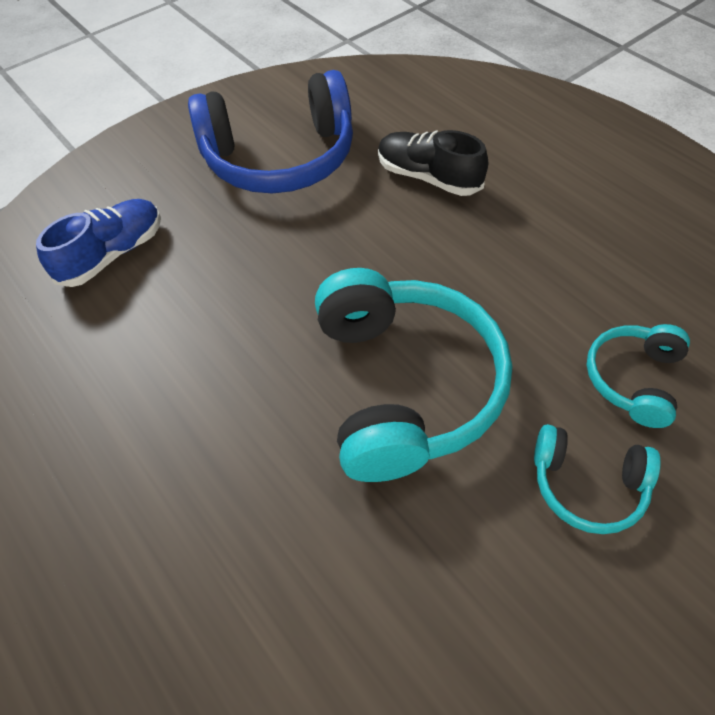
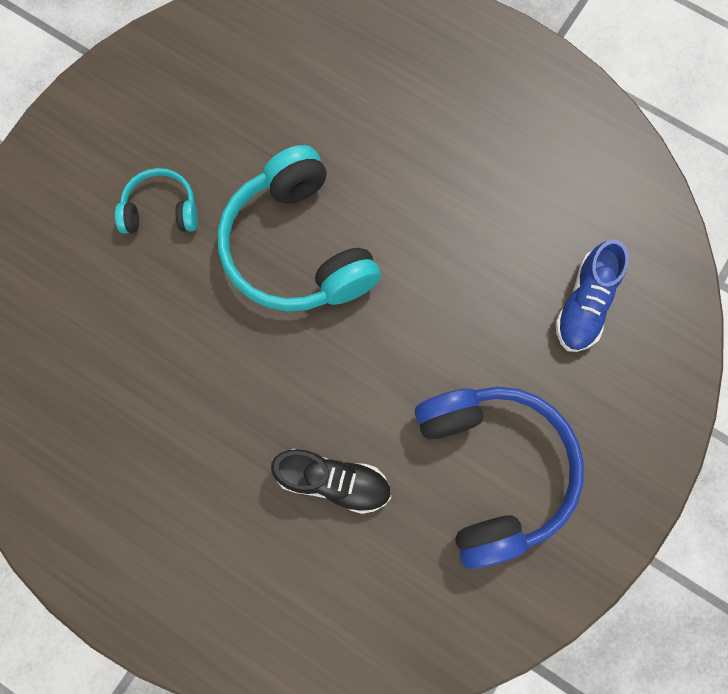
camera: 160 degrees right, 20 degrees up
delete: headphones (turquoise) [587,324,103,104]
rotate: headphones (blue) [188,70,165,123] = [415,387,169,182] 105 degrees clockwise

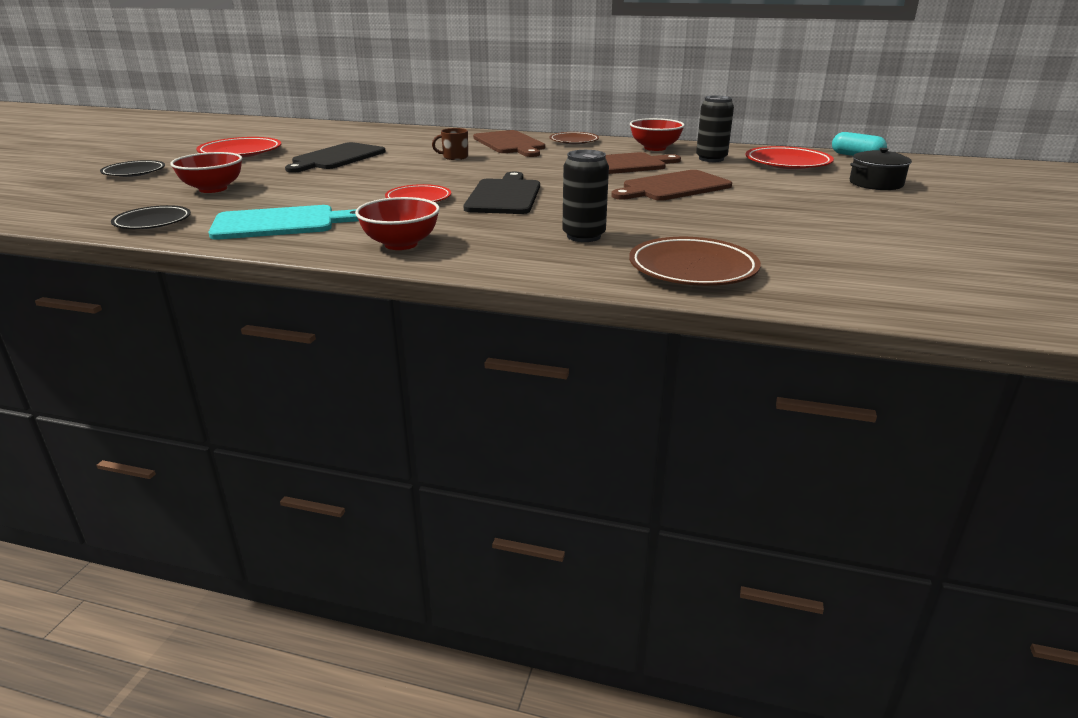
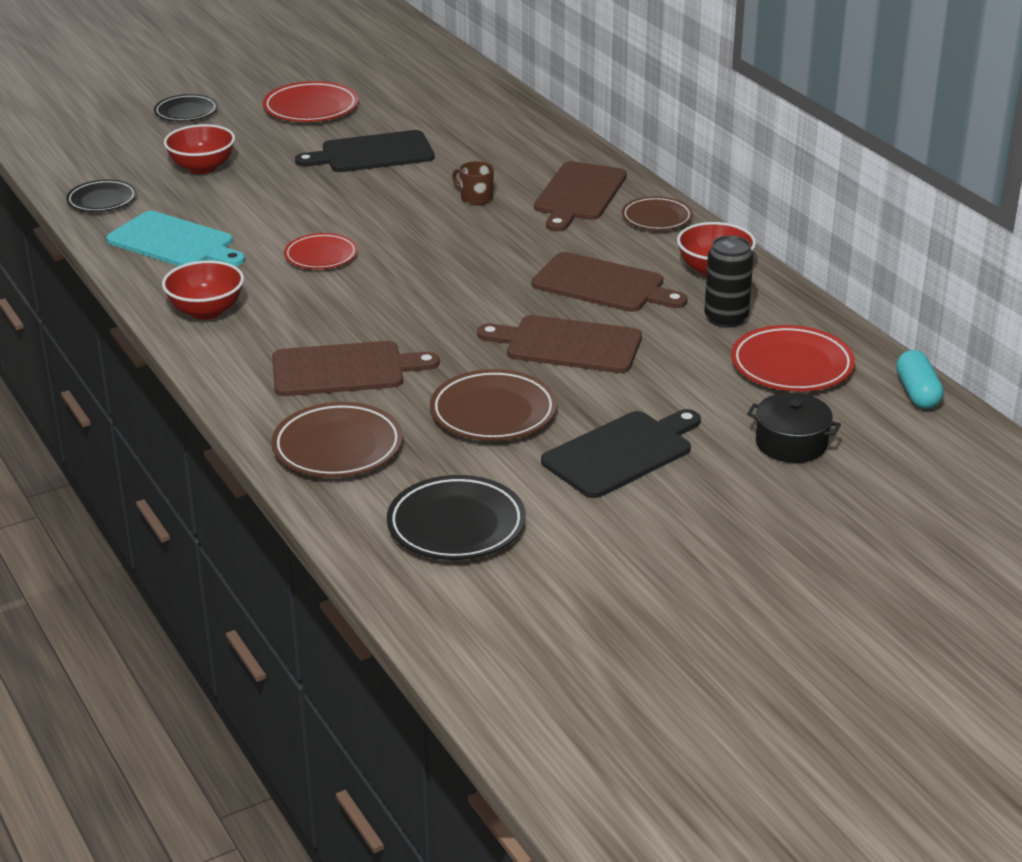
camera: 45 degrees right, 5 degrees up
insert: plate (black) [387,475,139,85]; plate (brown) [430,369,127,72]
move: cutting board (black) [464,172,76,42] to [541,409,160,89]
replace: can (black) [562,150,47,92] to cutting board (brown) [272,341,168,55]

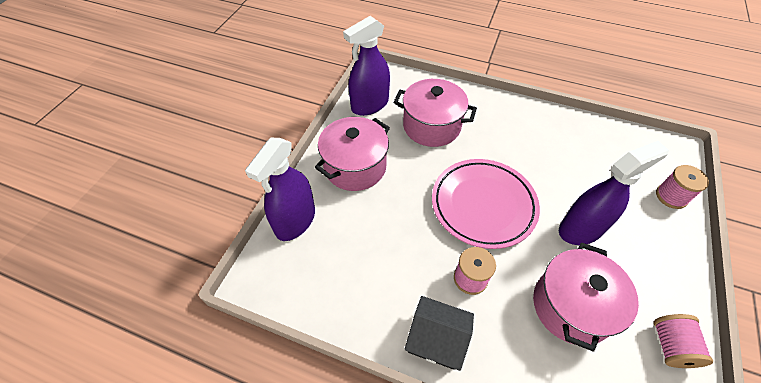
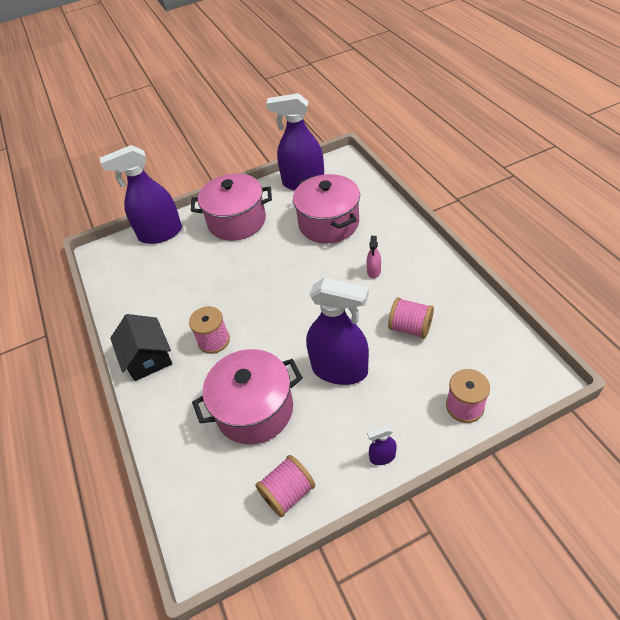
camera: 50 degrees right, 5 degrees down
delete: plate (pink) [432,159,108,90]
insert: spray bottle (pink) [367,236,14,43]; spray bottle (purple) [367,426,30,39]; spool (pink) [388,297,46,42]

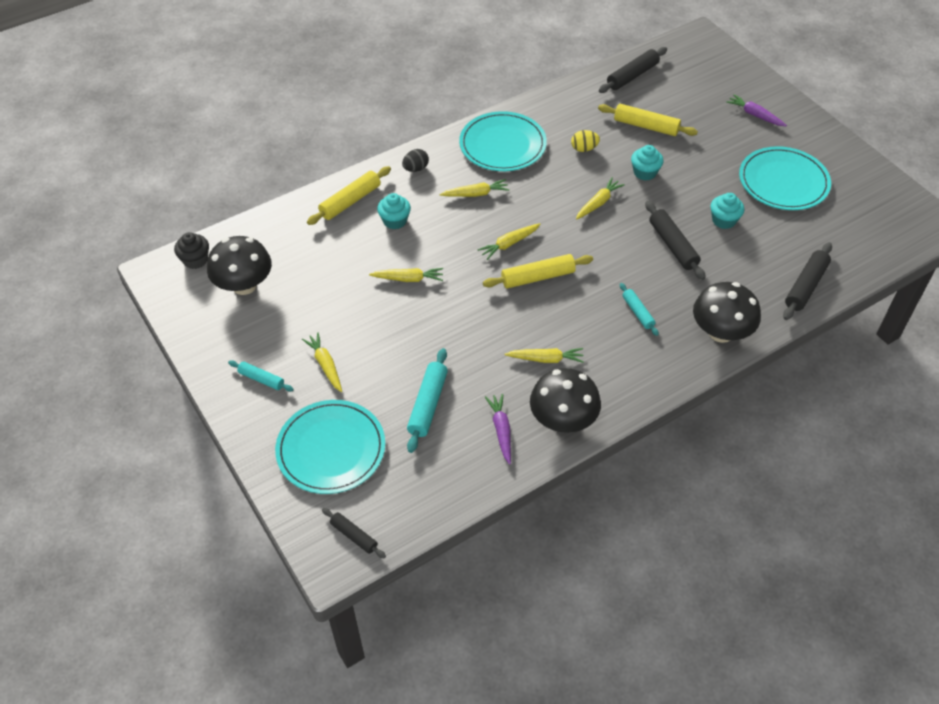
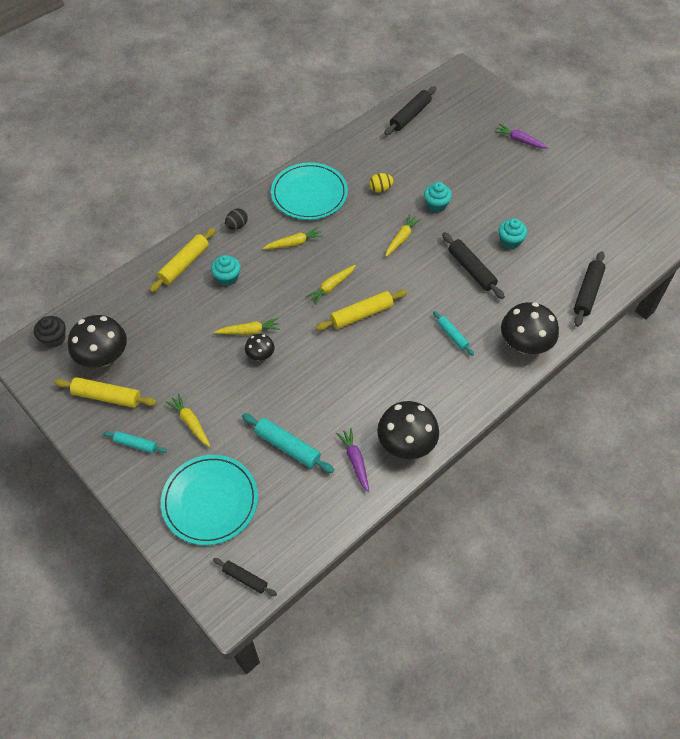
camera: 10 degrees left, 5 degrees up
delete: carrot (yellow) [505,348,79,15]; plate (turquoise) [739,146,92,64]
insert: mushroom (black) [245,334,30,27]
move: rolling pin (yellow) [598,104,100,32] to [54,377,103,31]
rotate: rolling pin (turquoise) [407,348,41,105] = [242,413,92,60] 60 degrees counterclockwise

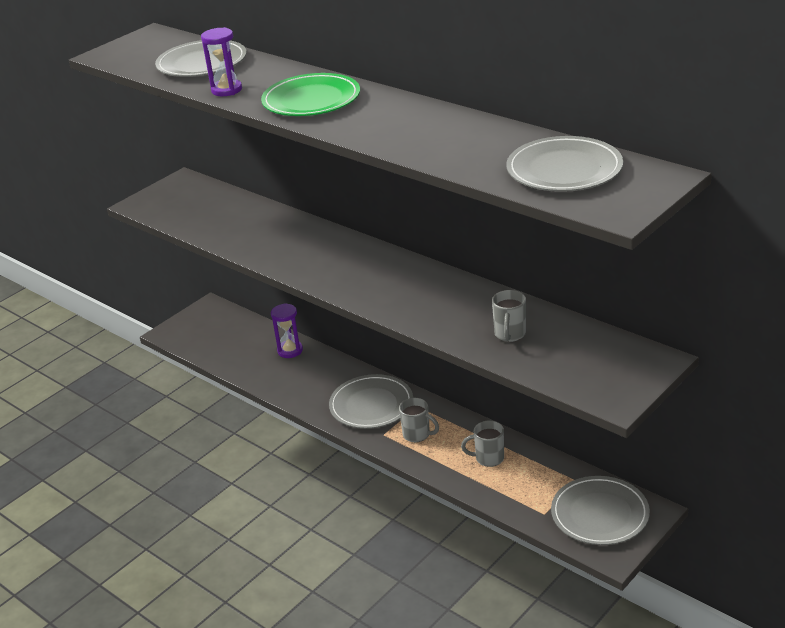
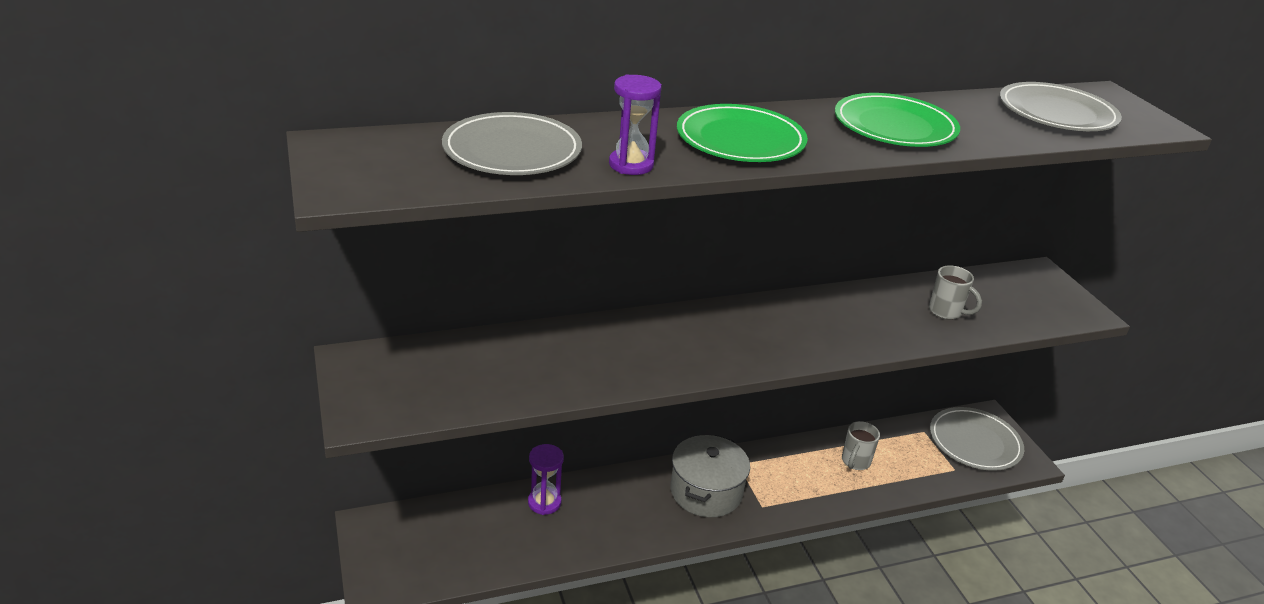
camera: 65 degrees left, 0 degrees up
delete: mug (grey) [399,398,40,44]
insert: plate (green) [835,93,125,54]
replace: plate (grey) [329,374,84,55] to pot (grey) [670,435,80,82]

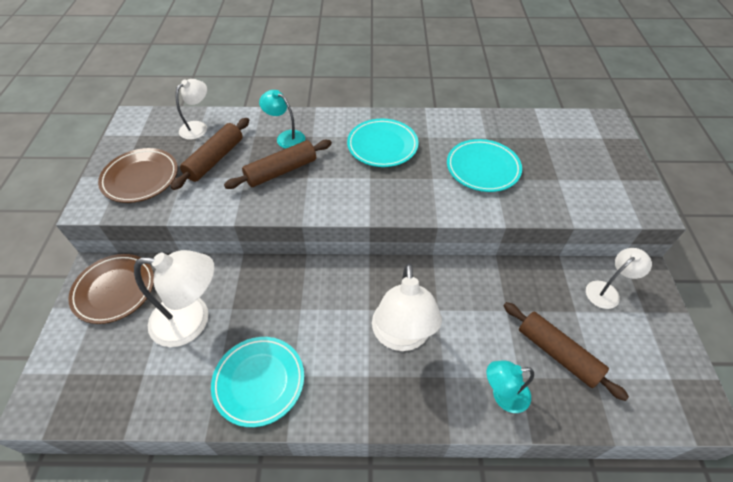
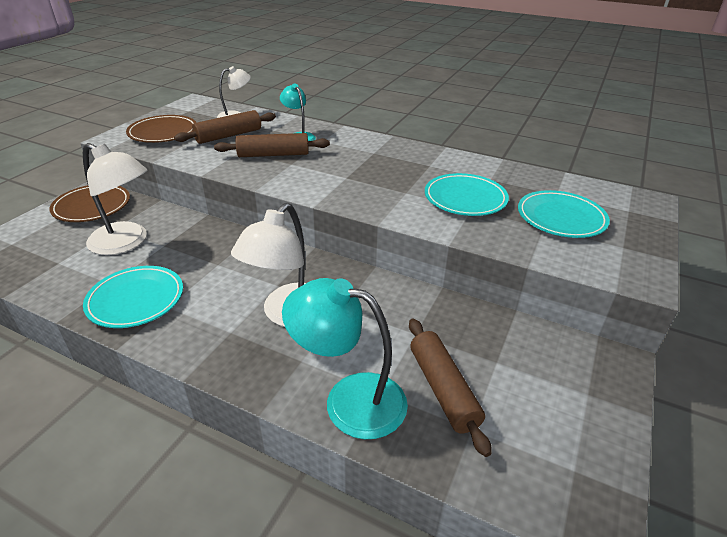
camera: 25 degrees right, 15 degrees down
delete: lamp (white) [586,248,66,61]
move: plate (turquoise) [347,119,72,48] to [518,190,92,48]
resize: lamp (turquoise) [487,360,47,53] = [282,278,126,161] x1.74

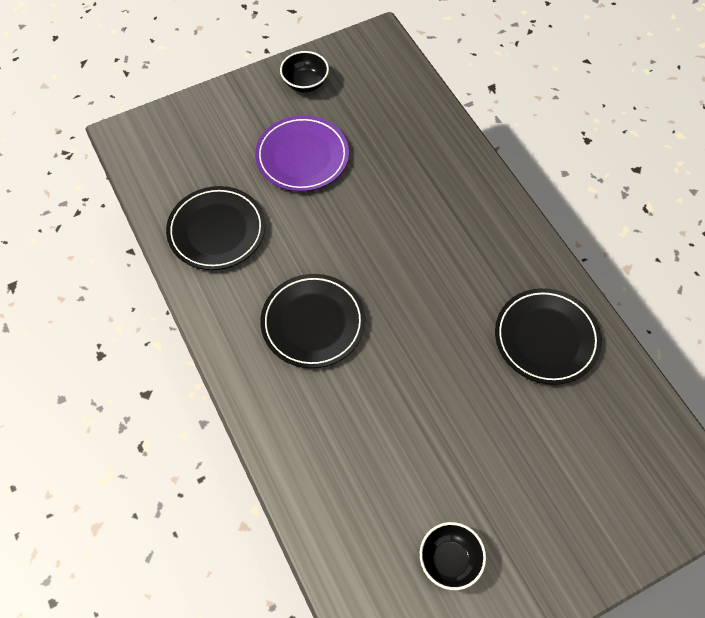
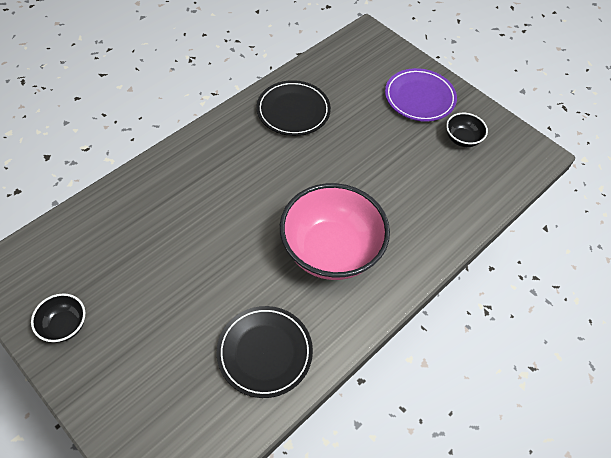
camera: 110 degrees left, 5 degrees down
move: plate (purple) [255,115,94,77] to [385,68,72,54]
replace: plate (black) [260,274,105,94] to bowl (pink) [280,183,110,97]

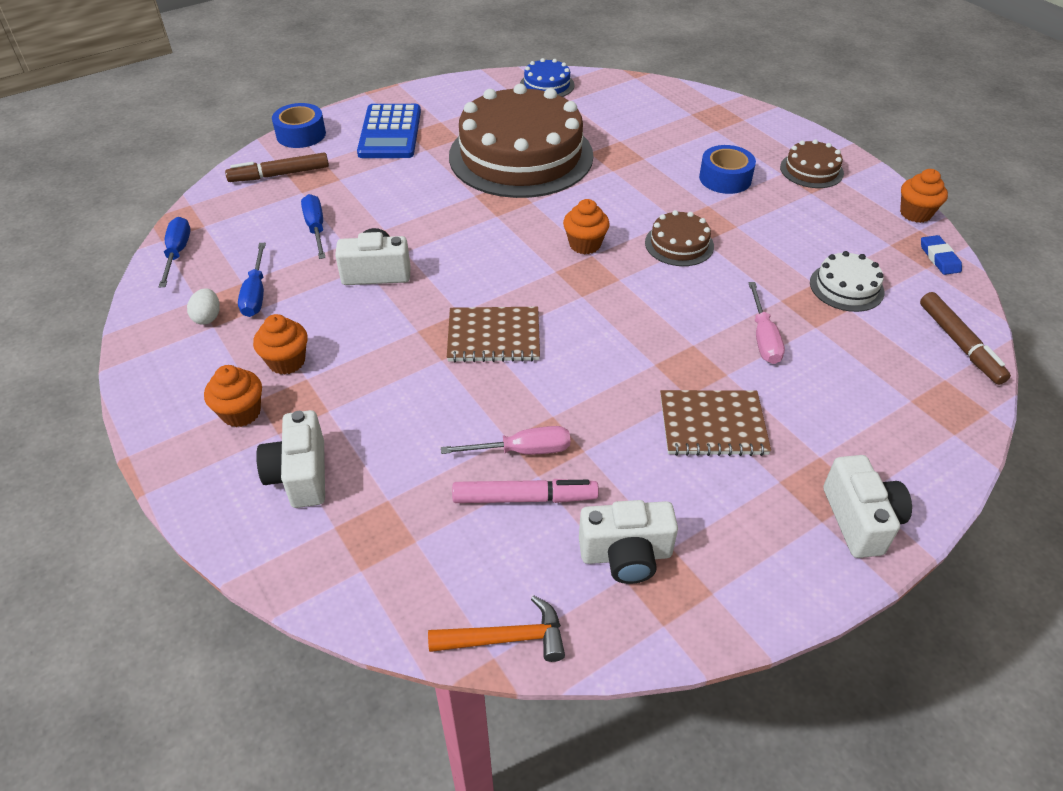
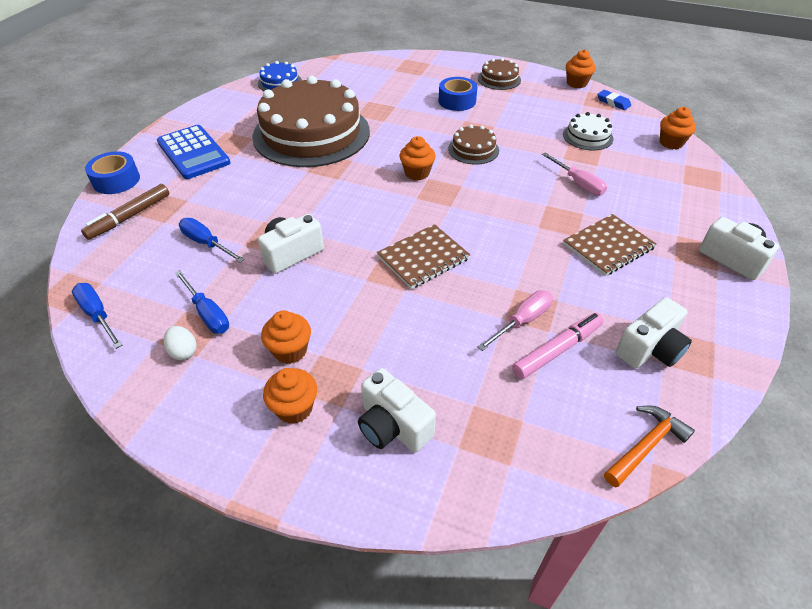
camera: 35 degrees left, 0 degrees up
replace: marker (brown) [920,292,91,93] to cupcake (orange) [660,107,36,42]

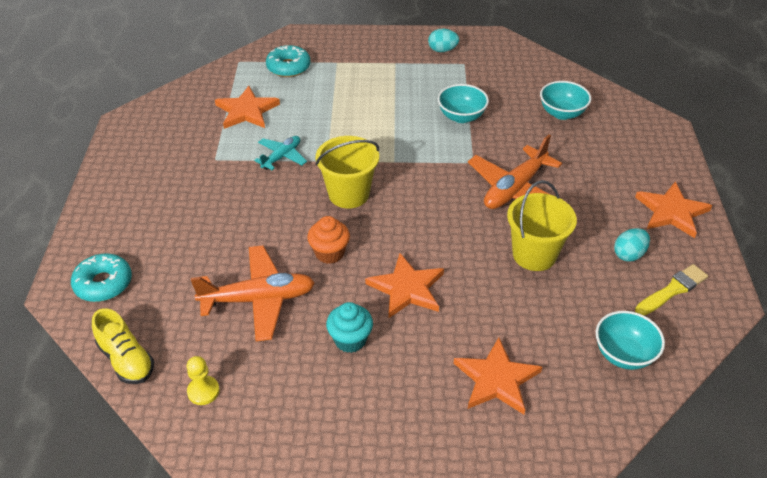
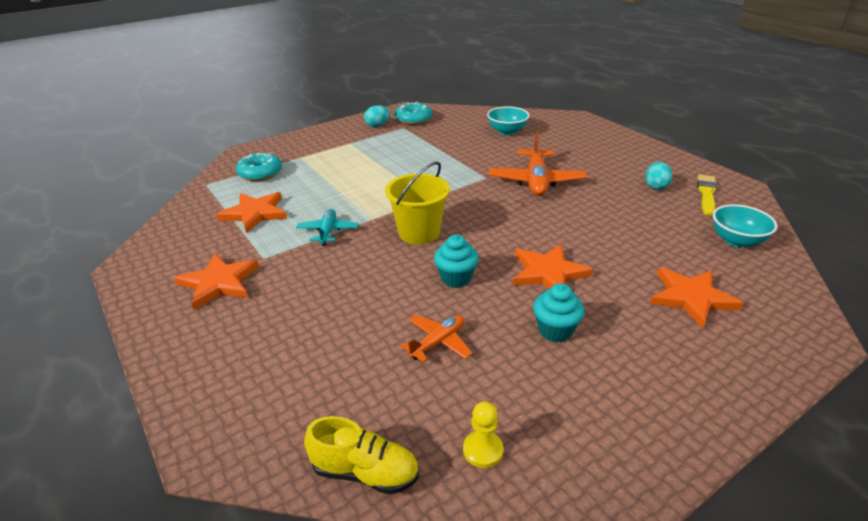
camera: 35 degrees left, 10 degrees down
delete: bowl (turquoise) [438,84,51,39]; bucket (yellow) [507,180,70,91]
move: donut (turquoise) [71,253,61,49] to [395,102,37,23]; star (orange) [635,182,77,56] to [174,254,85,56]
recolor: cupcake (orange) [307,216,43,48] to cupcake (turquoise) [434,234,45,54]
resize: plane (orange) [191,245,124,96] = [401,315,71,48] x0.57

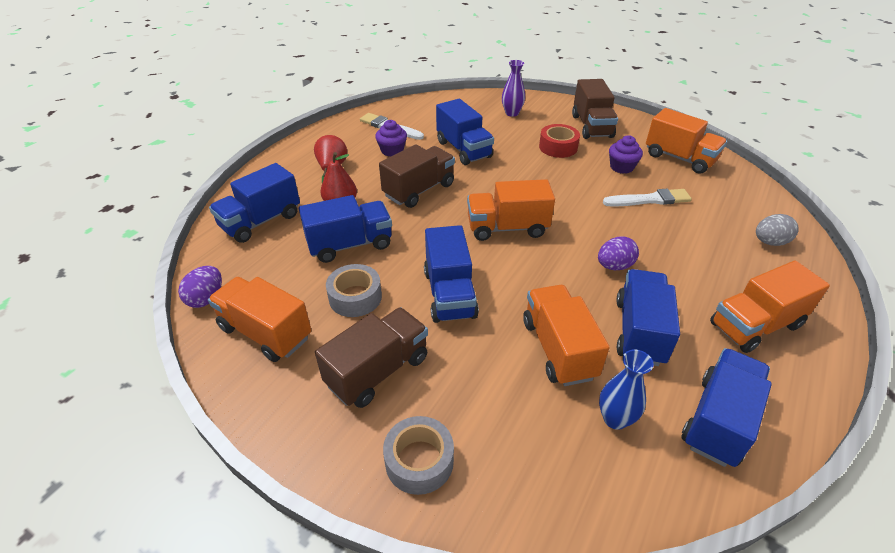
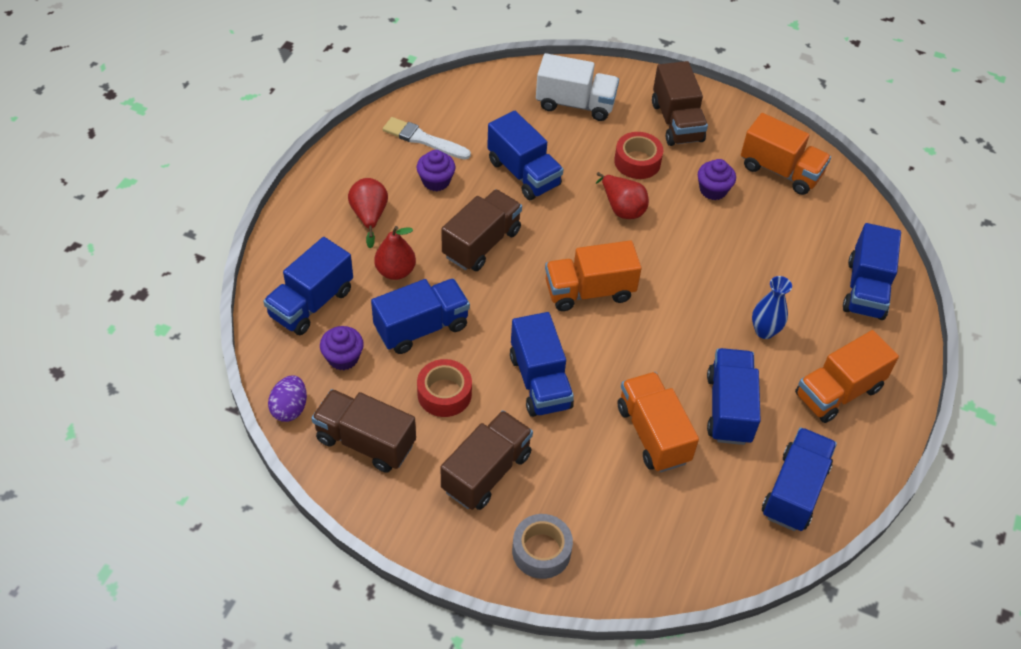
camera: 10 degrees left, 10 degrees up
delete: egg (purple) [598,236,41,34]; brush (white) [603,189,89,18]
insert: cupcake (purple) [320,326,44,44]; pear (red) [596,172,53,47]
move: vase (blue) [599,349,55,81] to [752,276,40,63]
replace: vase (purple) [502,60,23,57] to truck (white) [536,53,83,68]; egg (grey) [756,214,43,32] to truck (blue) [843,223,58,97]
recolor: truck (orange) [208,277,103,85] to truck (brown) [312,389,104,84]; tape (grey) [326,264,56,53] to tape (red) [417,359,55,58]

